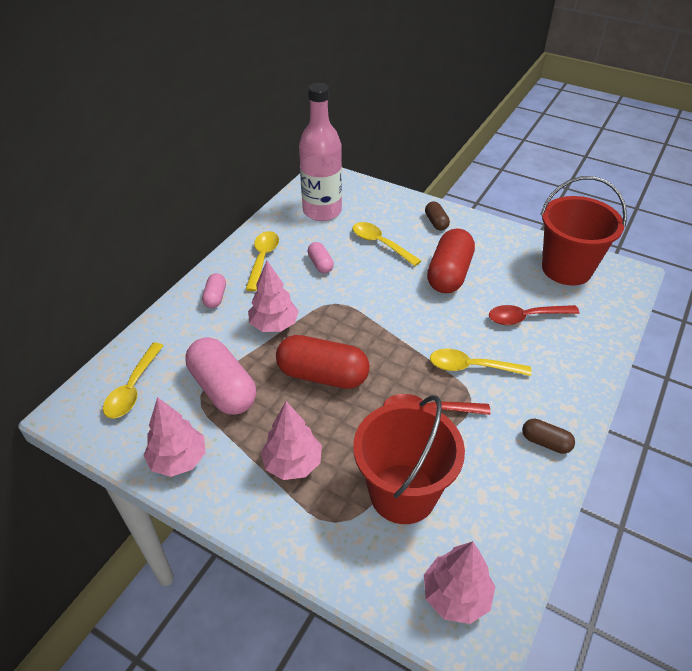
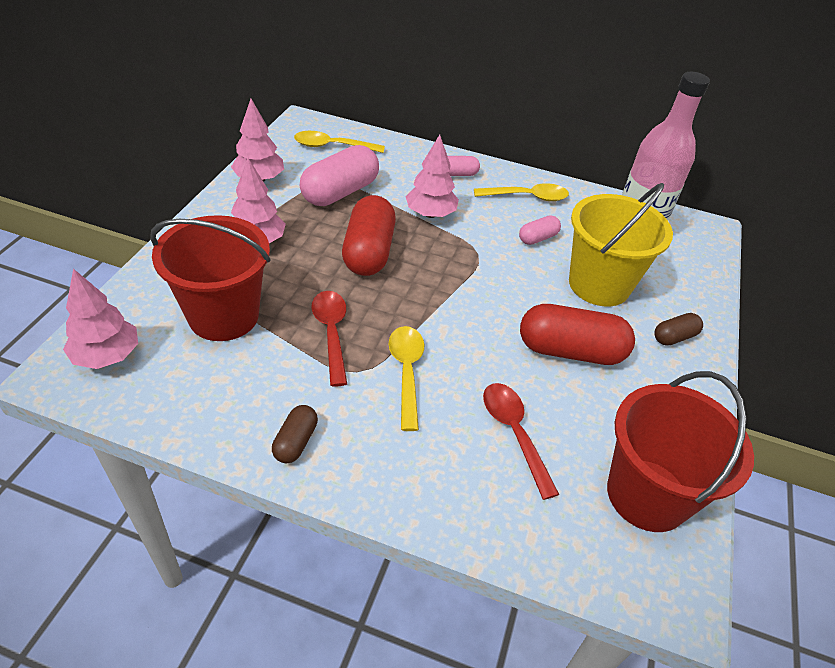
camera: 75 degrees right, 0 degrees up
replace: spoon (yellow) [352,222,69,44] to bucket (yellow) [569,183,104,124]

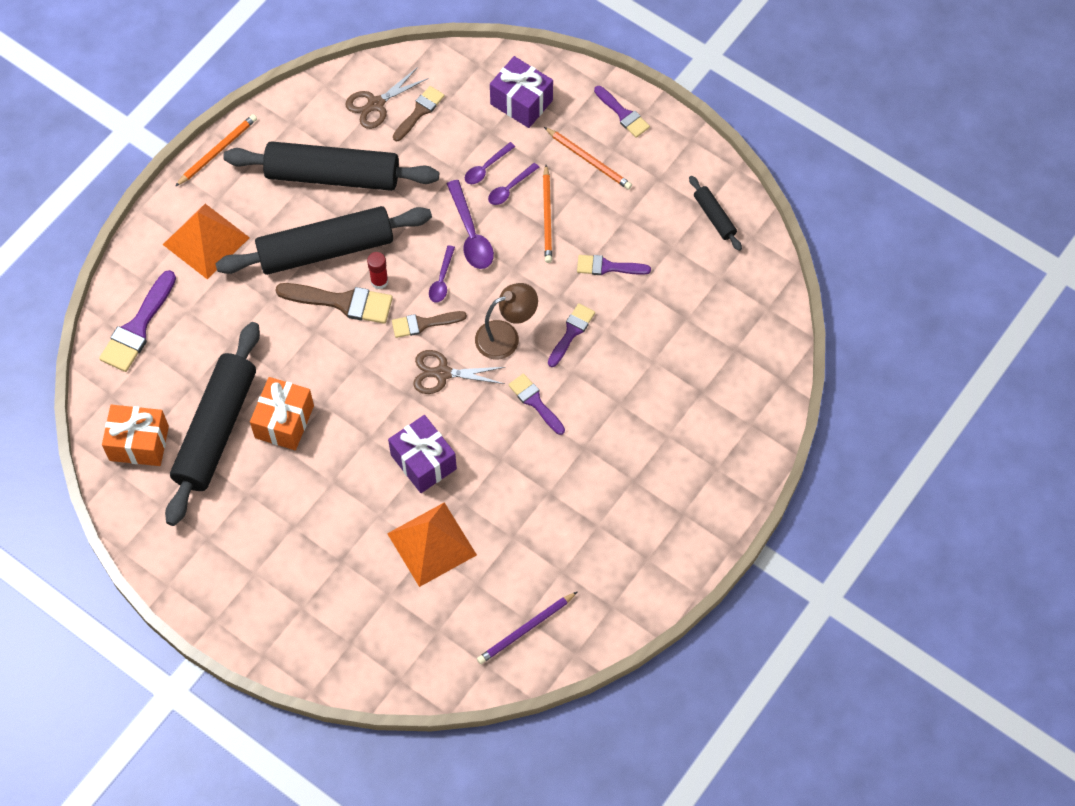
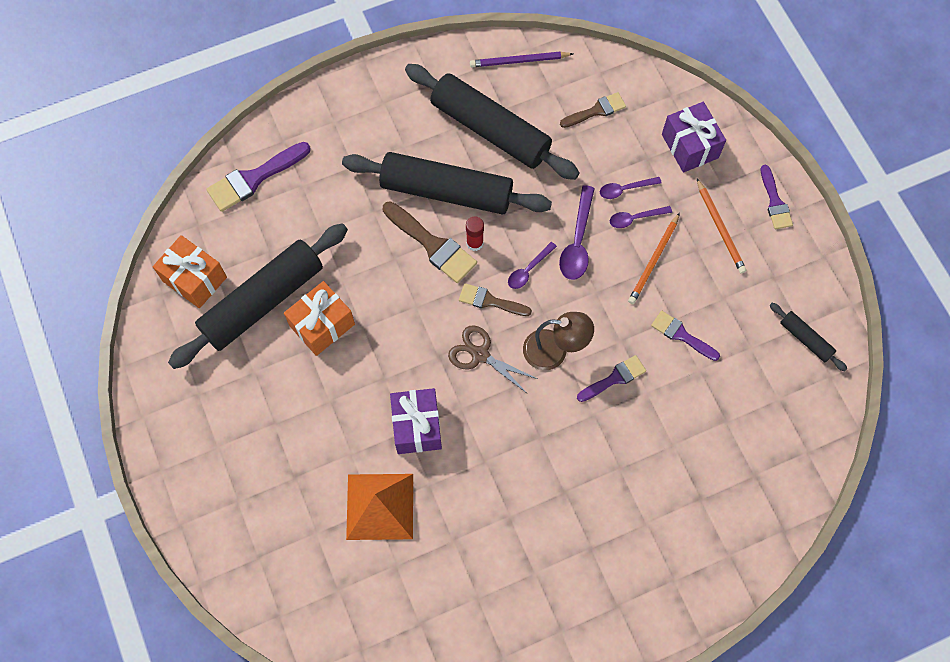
camera: 30 degrees right, 5 degrees up
delete: pyramid (orange) [163,204,87,75]; pencil (orange) [175,114,82,73]; scissors (brown) [345,67,84,62]; brush (purple) [508,373,57,62]
move: pencil (purple) [477,592,100,72] to [470,52,103,15]
rotate: rolling pin (black) [689,176,53,75] = [770,303,77,69] 45 degrees counterclockwise

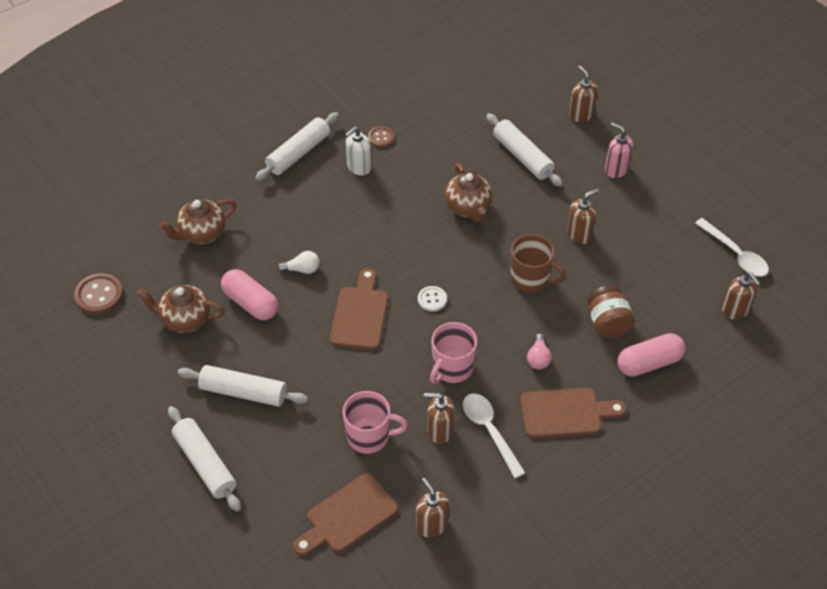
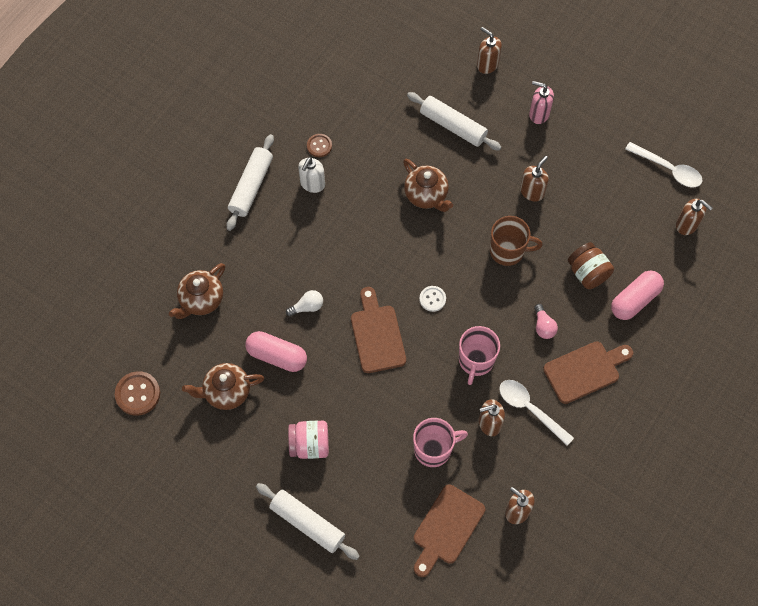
camera: 20 degrees left, 15 degrees up
replace: rolling pin (white) [178,365,130,42] to jar (pink) [288,421,41,38]

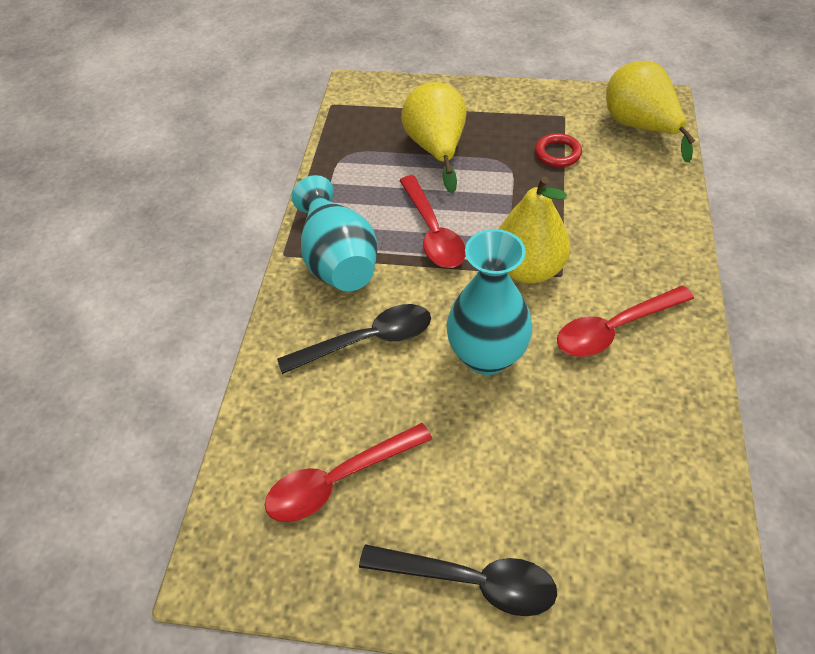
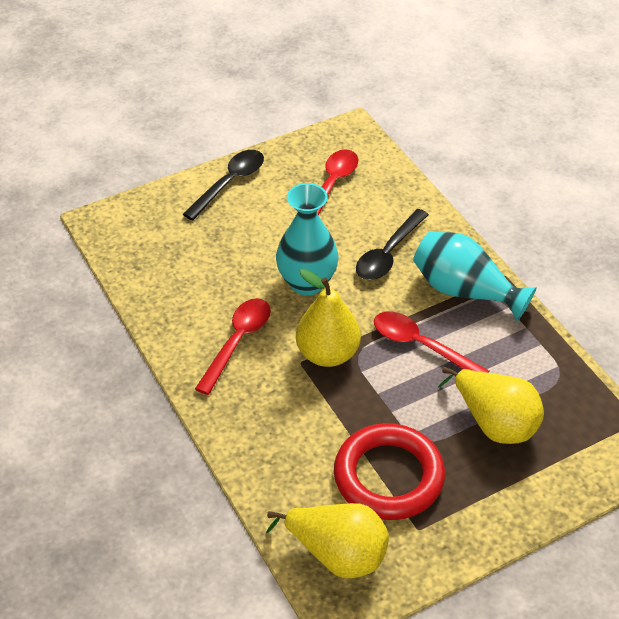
camera: 140 degrees right, 5 degrees down
rotate: spoon (black) [359,544,198,72] = [183,150,81,71] 150 degrees clockwise
resize: ring (red) [535,133,47,34] = [334,423,111,97] x2.22

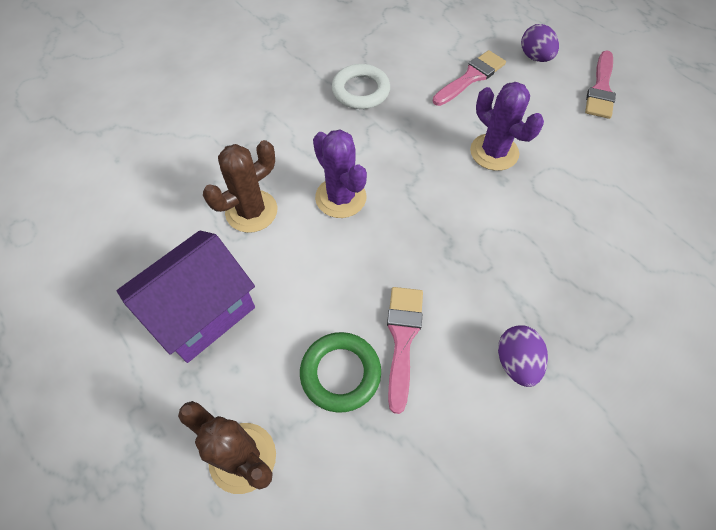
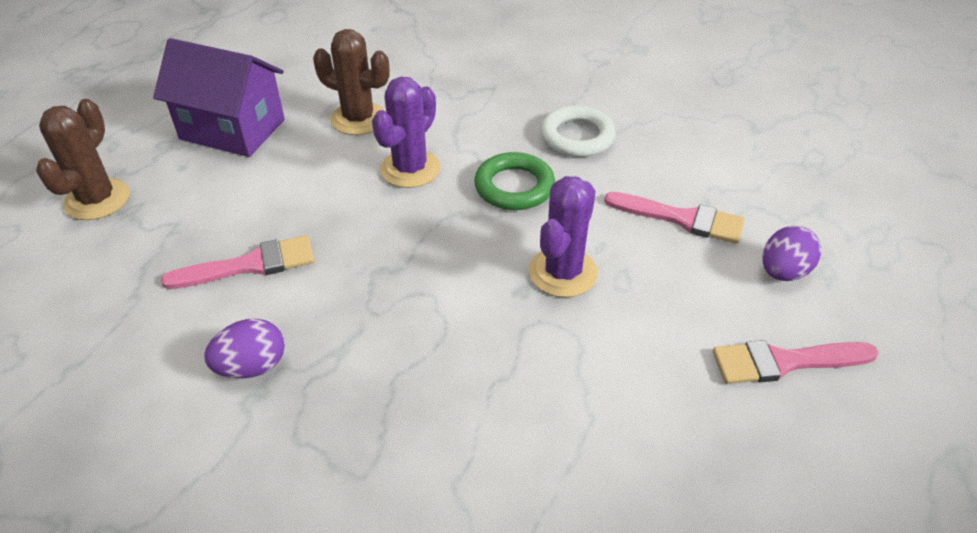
camera: 65 degrees right, 15 degrees down
move: ring (green) [300,332,81,81] to [474,152,81,58]

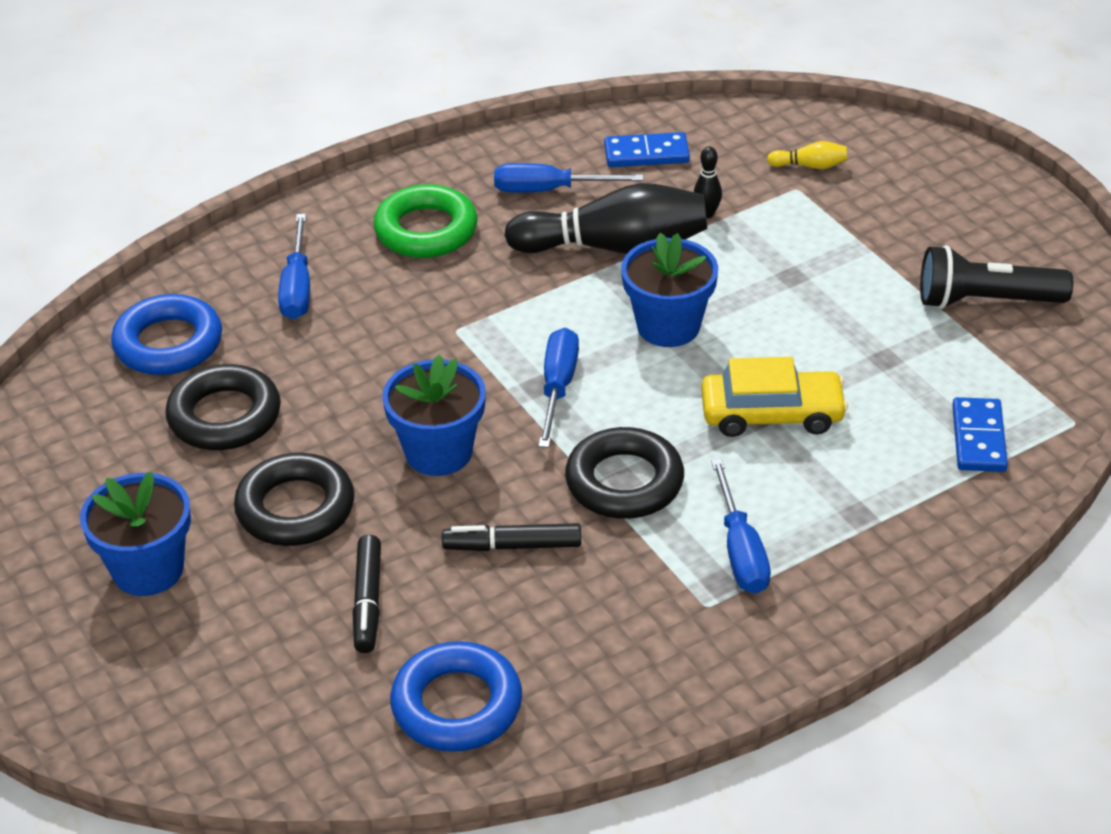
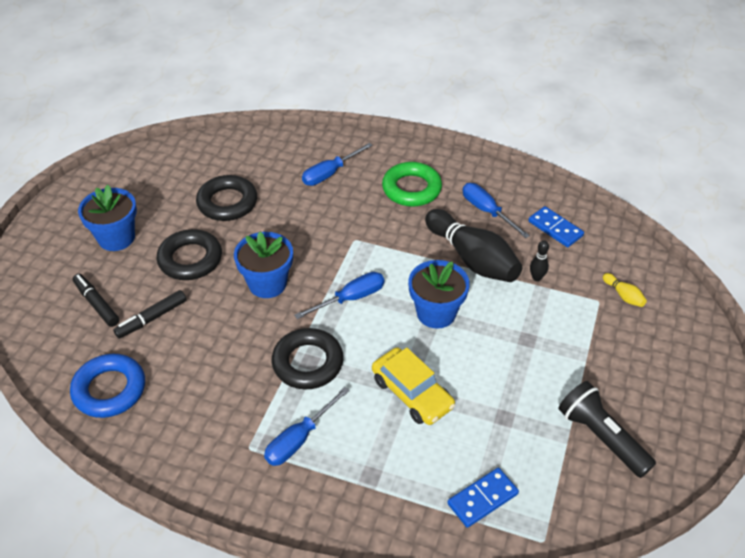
camera: 50 degrees right, 5 degrees up
delete: ring (blue) [111,294,111,81]
move: marker (black) [442,523,139,28] to [73,274,46,53]

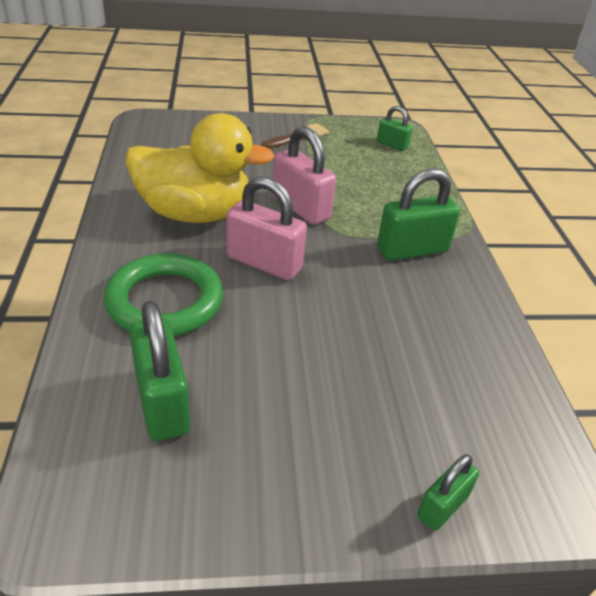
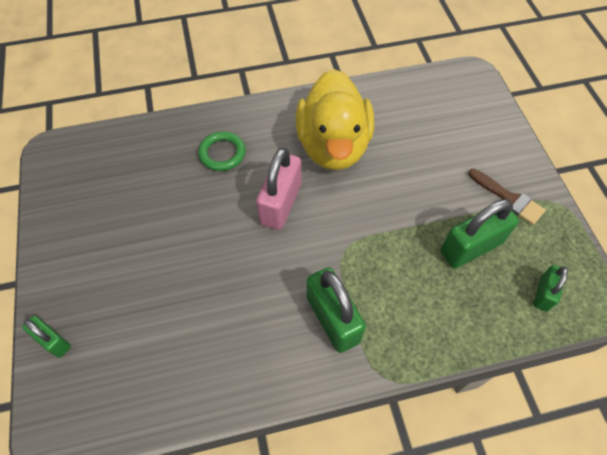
camera: 85 degrees right, 20 degrees up
delete: padlock (pink) [273,126,63,99]
move: padlock (green) [129,301,61,140] to [440,199,79,69]
resize: ring (green) [104,253,119,83] = [198,131,48,40] x0.58

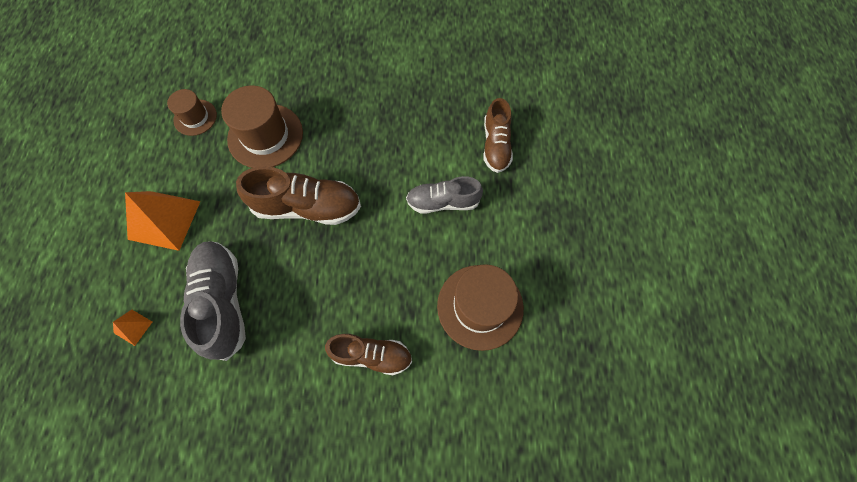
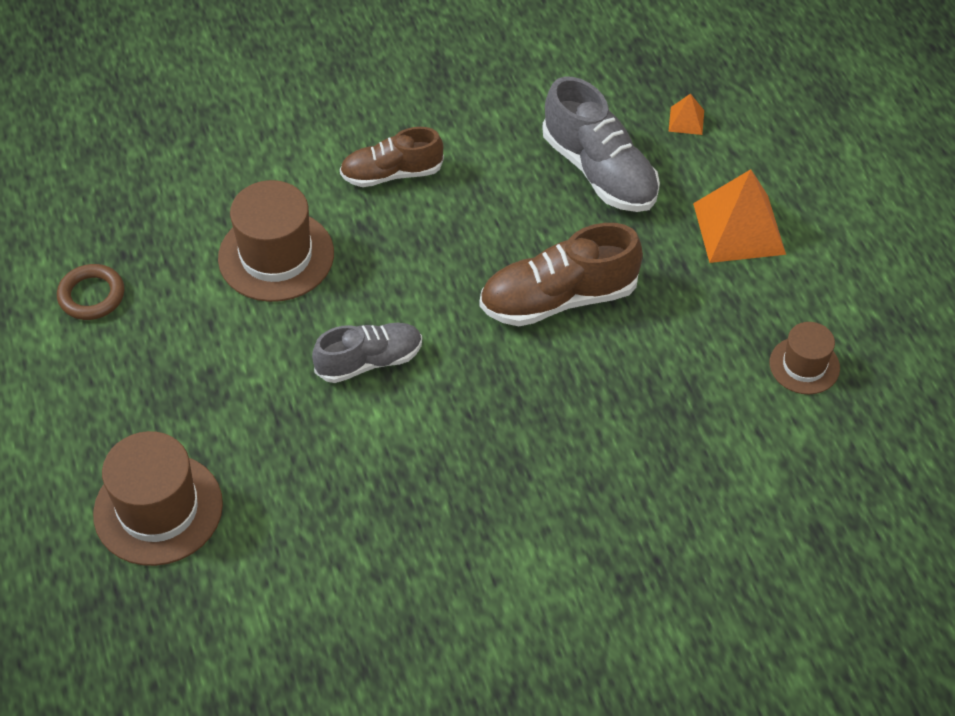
camera: 160 degrees right, 15 degrees down
delete: shoe (brown) [484,98,29,75]
insert: ring (brown) [57,264,67,56]
move: hat (brown) [221,85,82,83] to [93,431,130,135]

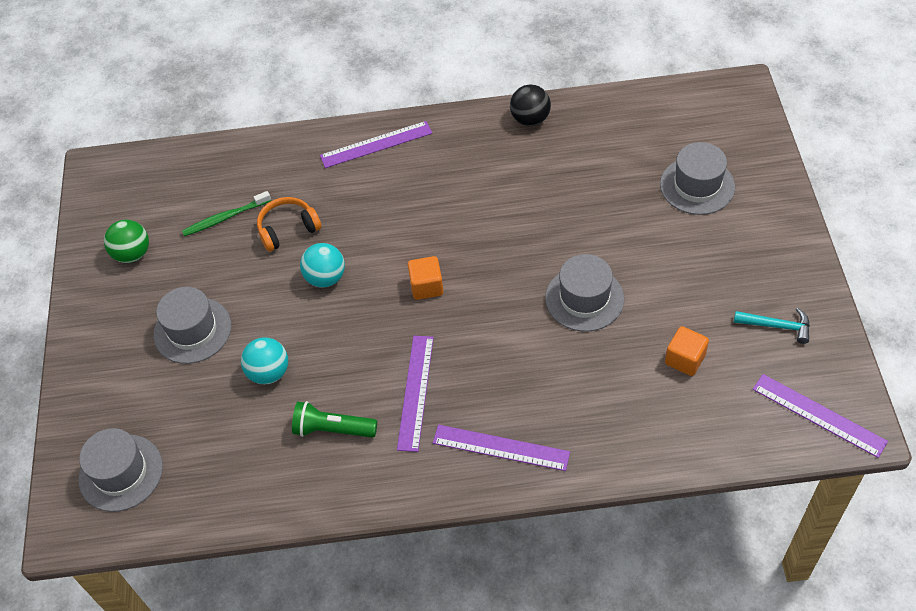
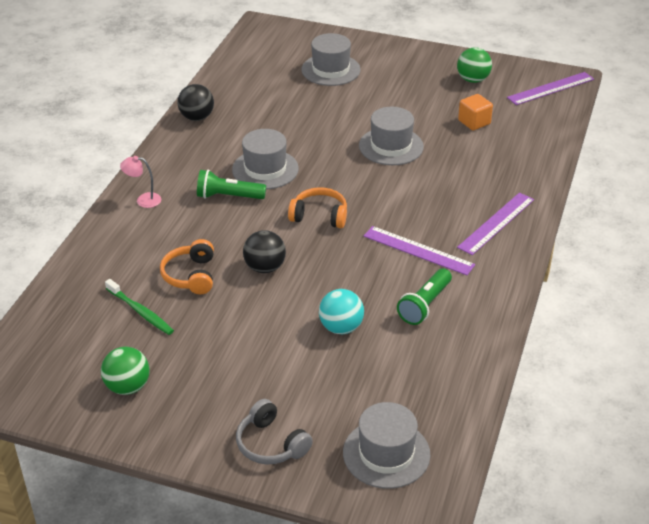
camera: 70 degrees left, 15 degrees down
insert: flashlight (green) [197,170,69,29]; headphones (grey) [236,399,77,65]
move: hat (grey) [153,287,78,77] to [232,129,67,60]
replace: ruler (purple) [320,121,112,47] to lamp (pink) [120,156,41,52]; cube (orange) [408,256,36,44] to headphones (orange) [288,187,59,41]; hammer (turquoise) [734,308,76,36] to ball (green) [457,48,35,35]
recolor: ball (turquoise) [300,243,45,45] to ball (black) [243,230,43,43]
rotate: toothbrush (green) [182,191,89,45] = [105,279,69,56] 45 degrees counterclockwise

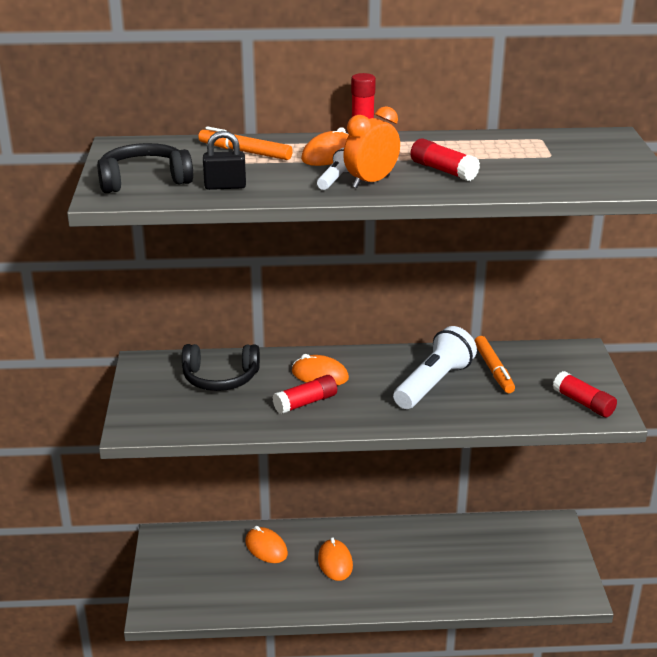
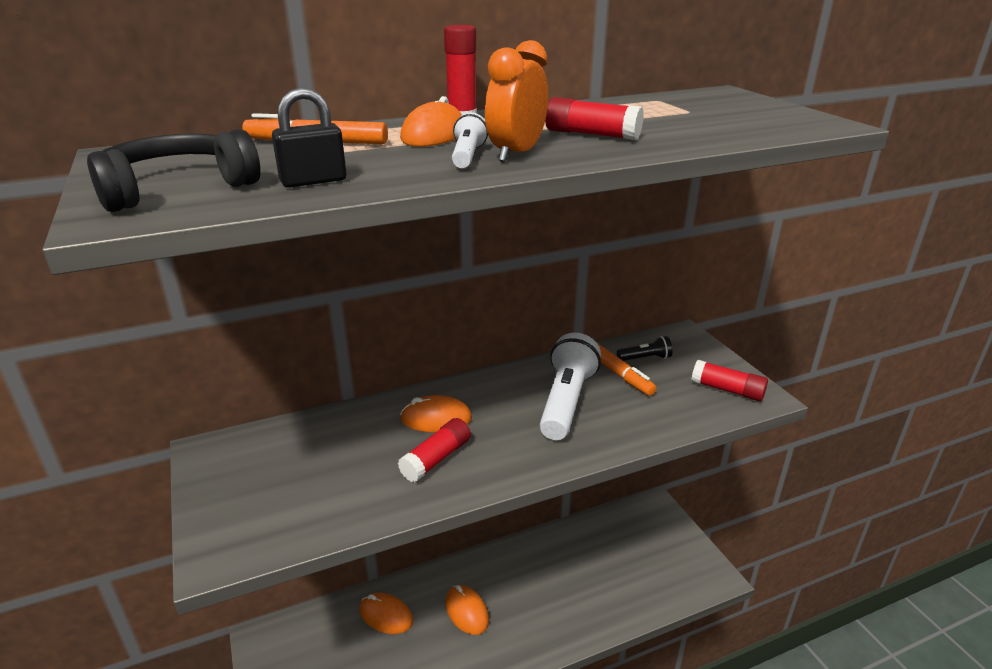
camera: 20 degrees left, 0 degrees up
delete: headphones (black) [182,344,78,47]
insert: flashlight (black) [617,336,56,25]

